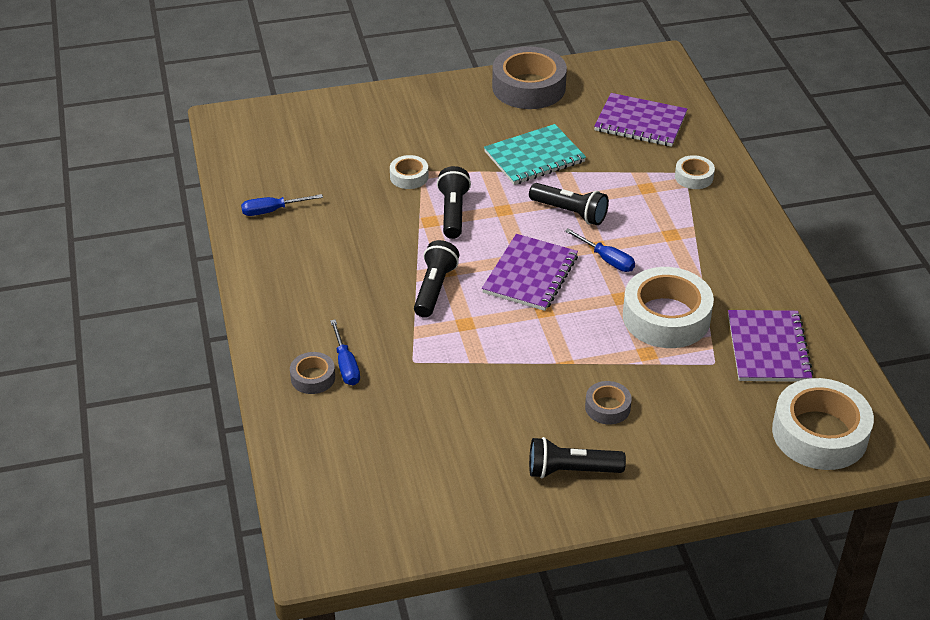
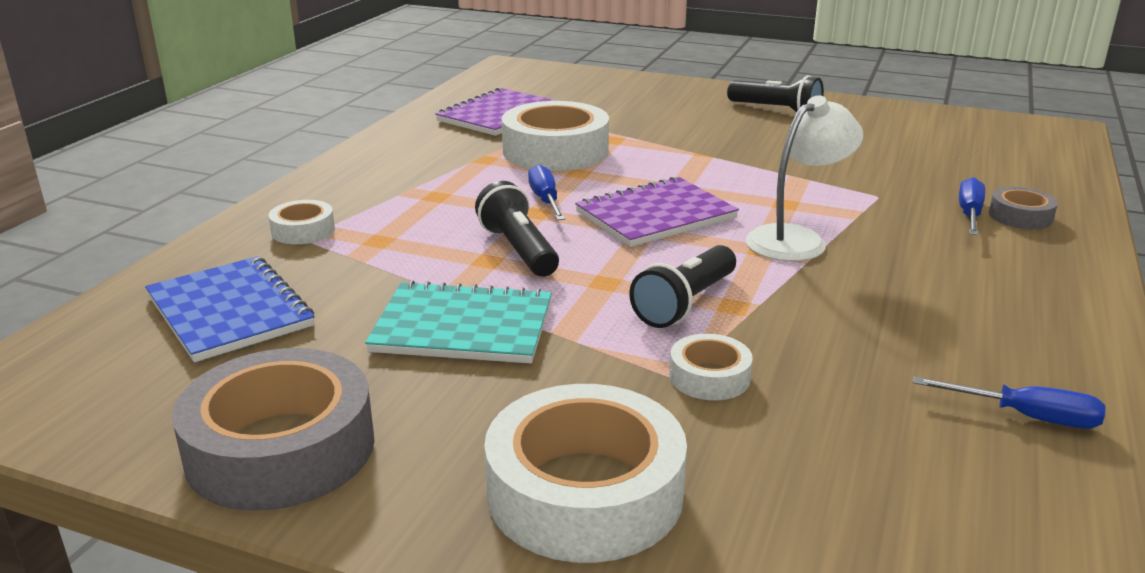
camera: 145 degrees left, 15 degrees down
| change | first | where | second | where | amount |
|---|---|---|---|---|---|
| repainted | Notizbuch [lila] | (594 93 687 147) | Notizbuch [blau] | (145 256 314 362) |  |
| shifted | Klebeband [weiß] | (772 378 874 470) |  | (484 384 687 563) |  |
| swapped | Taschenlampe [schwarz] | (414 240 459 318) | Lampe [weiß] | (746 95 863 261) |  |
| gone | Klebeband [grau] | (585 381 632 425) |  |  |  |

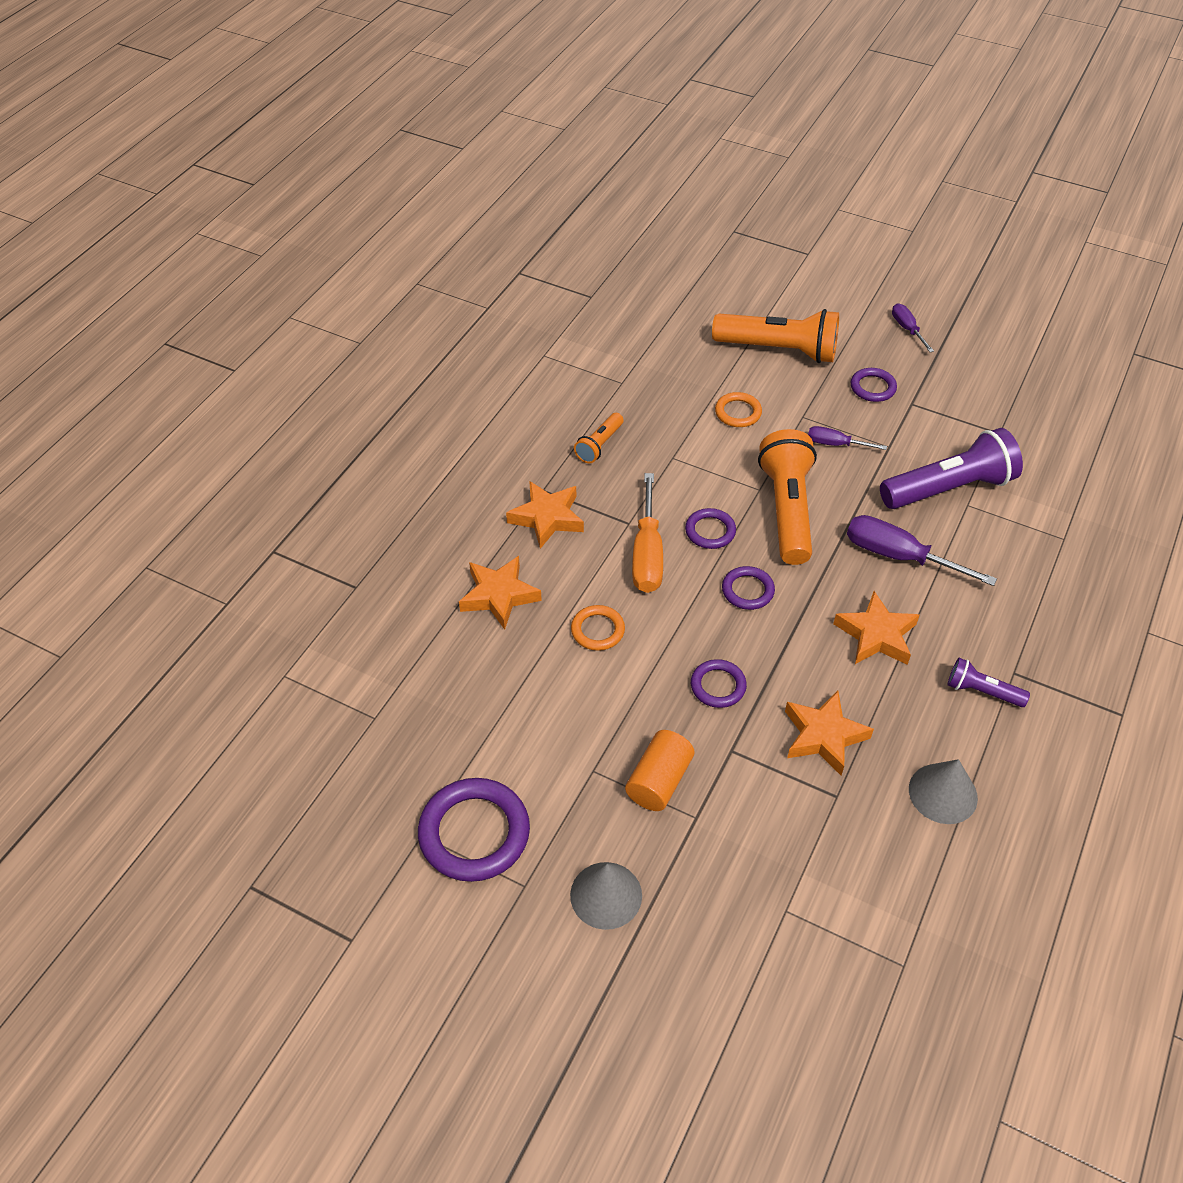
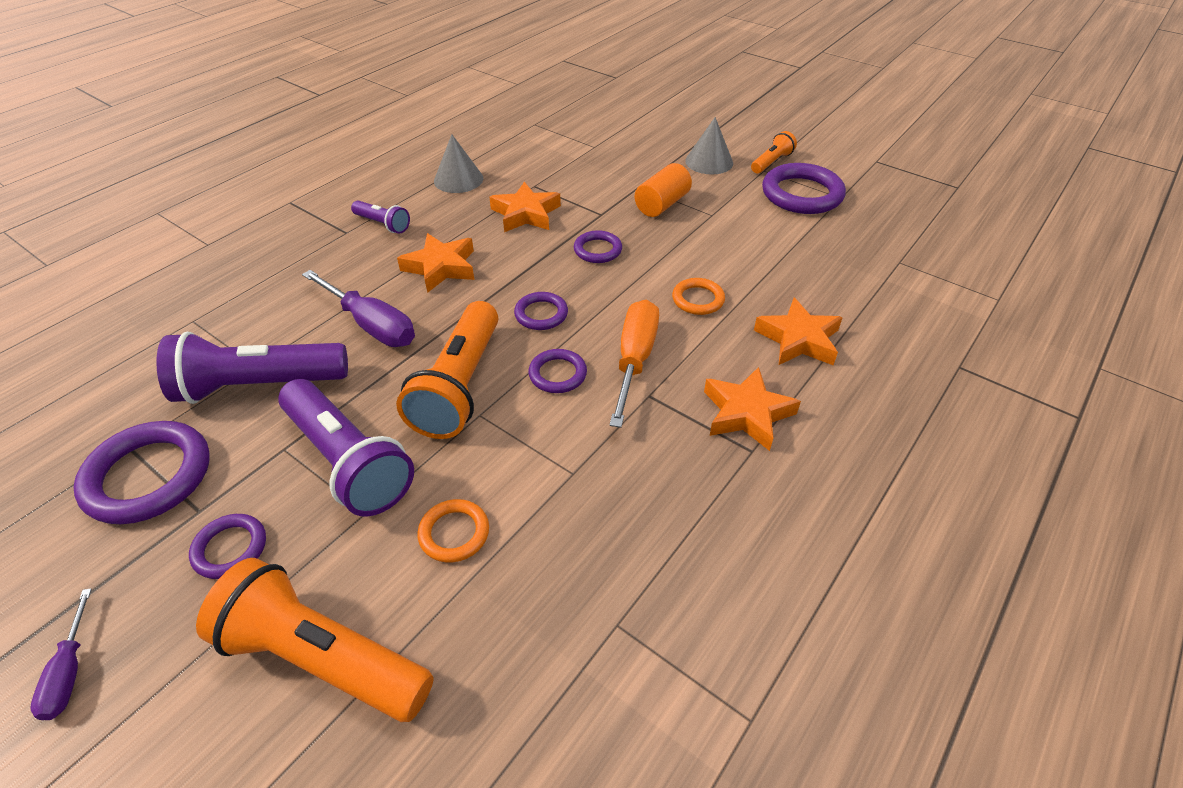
camera: 170 degrees left, 5 degrees down
| change | first | where | second | where | amount |
|---|---|---|---|---|---|
| new |  |  | Ring [lila] | (74 421 210 524) |  |
| swapped | Schraubenzieher [lila] | (808 426 887 450) | Taschenlampe [lila] | (278 379 414 517) |  |
| shifted | Taschenlampe [orange] | (574 413 624 463) |  | (751 131 797 173) |  |

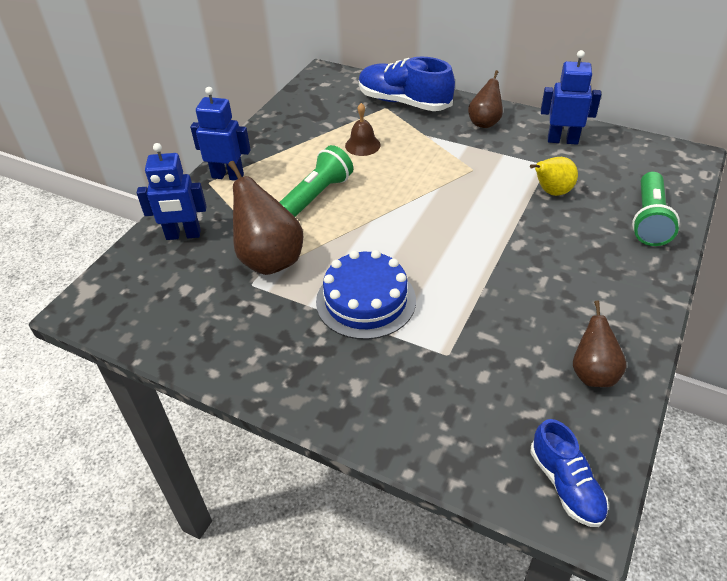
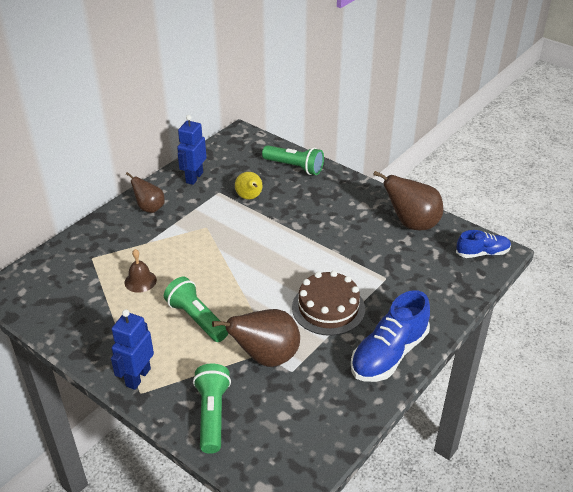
camera: 80 degrees left, 5 degrees down
| change | first | where | second | where | amount |
|---|---|---|---|---|---|
| swapped | Roboter [blau] | (137 143 206 240) | Taschenlampe [grün] | (193 364 231 454) |  |
| repainted | Kuchen [blau] | (316 250 416 340) | Kuchen [braun] | (292 271 365 336) |  |
| shifted | Schuh [blau] | (359 57 455 111) |  | (351 290 430 382) |  |
| scaled | Birne [braun] | (573 300 627 387) |  | (373 171 443 230) | x1.64 |

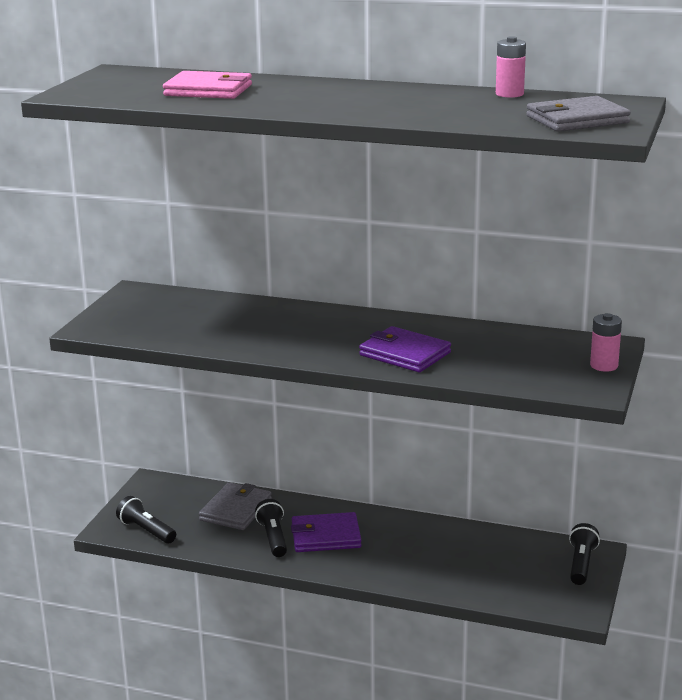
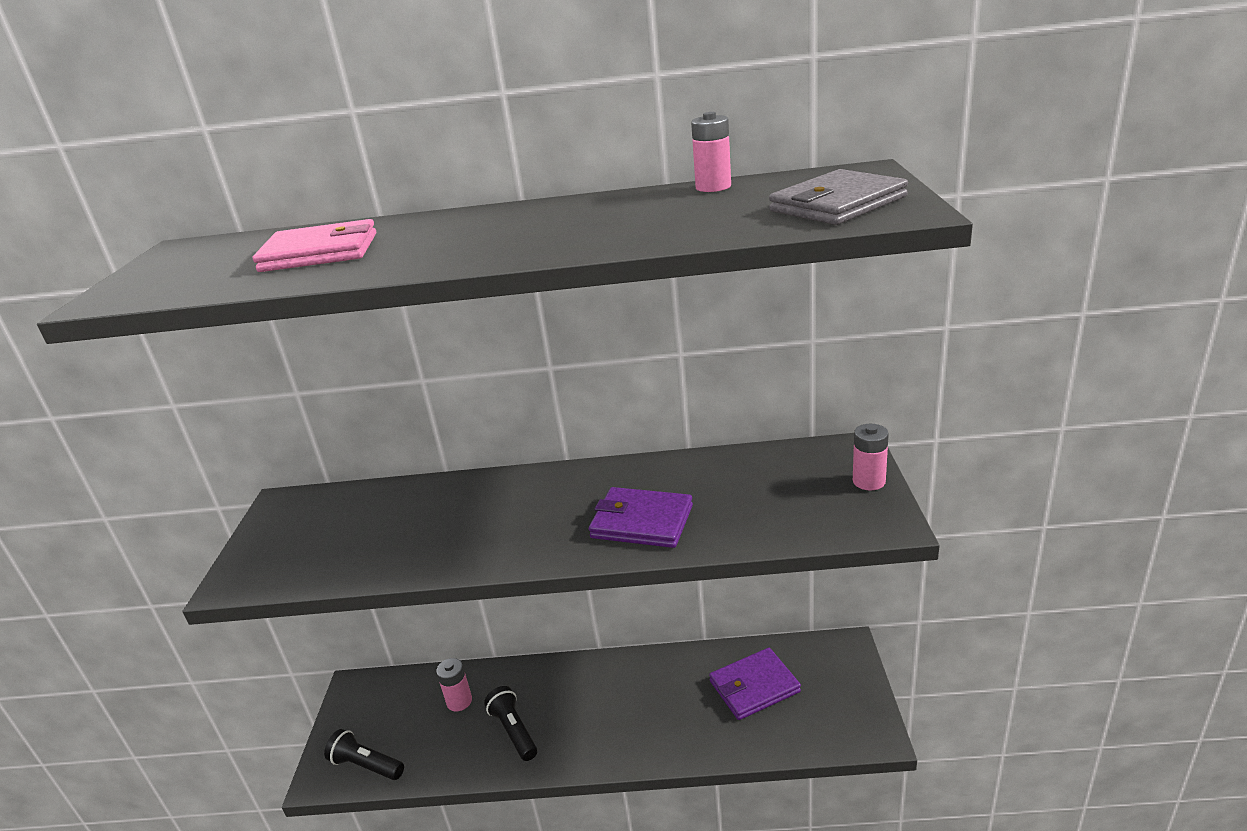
camera: 15 degrees left, 5 degrees up
| change | first | where | second | where | amount |
|---|---|---|---|---|---|
| swapped | Geldbörse [grau] | (199 482 272 530) | Batterie [rosa] | (436 658 472 711) |  |
| shifted | Geldbörse [lila] | (291 512 362 552) |  | (709 648 801 720) |  |
| gone | Taschenlampe [schwarz] | (569 523 600 585) |  |  |  |

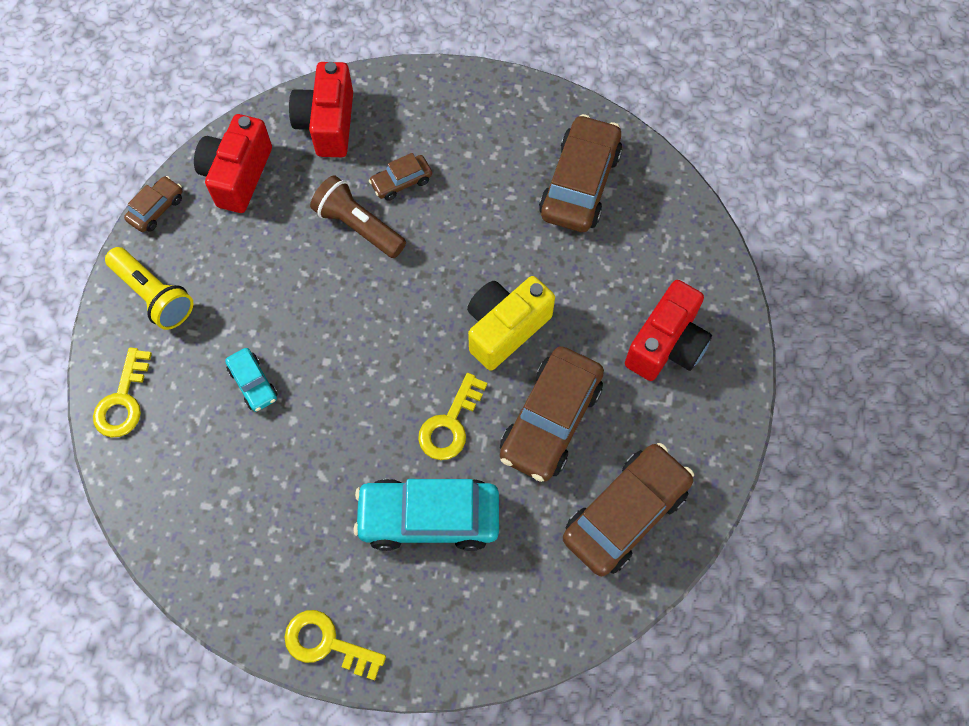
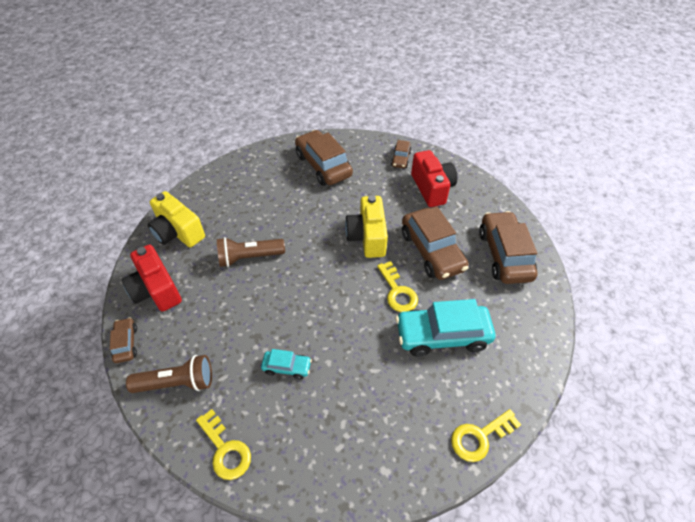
camera: 50 degrees left, 15 degrees down
| change | first | where | second | where | amount |
|---|---|---|---|---|---|
| repainted | Taschenlampe [gelb] | (105 247 193 330) | Taschenlampe [braun] | (126 355 212 393) |  |
| repainted | Kamera [rot] | (289 62 353 157) | Kamera [gelb] | (147 191 205 247) |  |
| shifted | Auto [braun] | (369 153 432 201) |  | (391 140 411 168) |  |
| rotated | Auto [türkis] | (353 479 499 551) |  | (395 299 495 357) | 45 degrees clockwise |

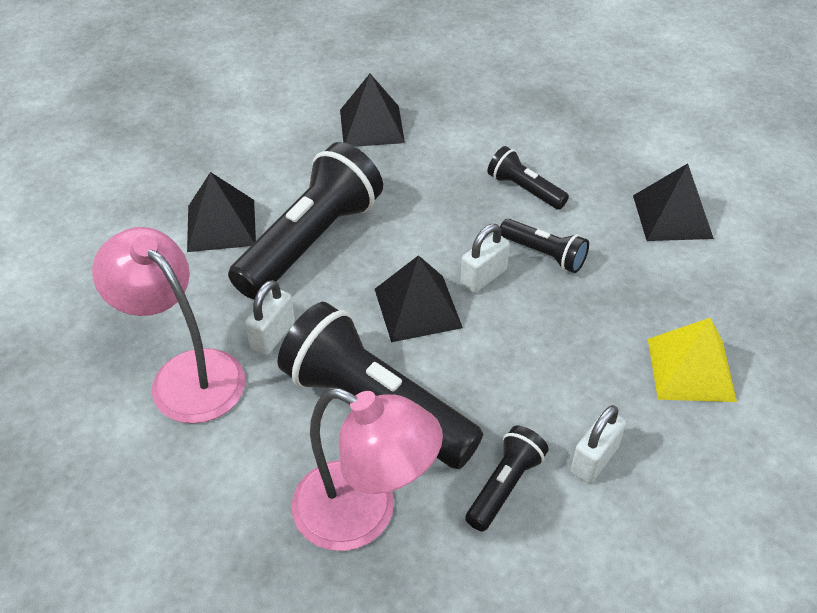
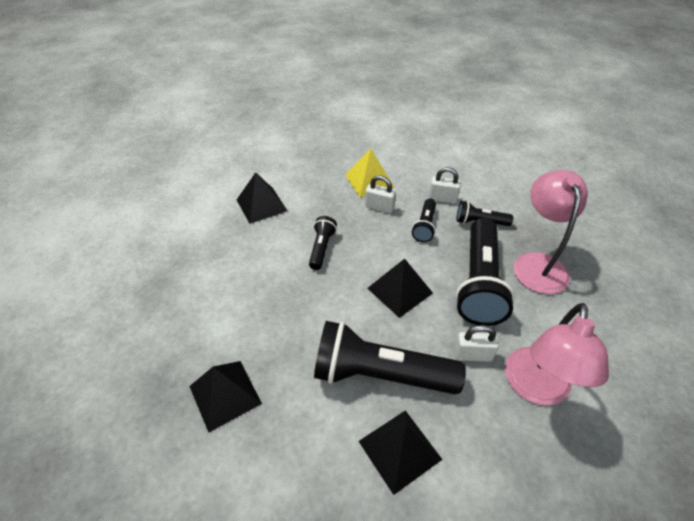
camera: 115 degrees left, 0 degrees up
| change | first | where | second | where | amount |
|---|---|---|---|---|---|
| shifted | Vorhängeschloss [weiß] | (460 224 510 293) |  | (365 175 396 213) |  |
| shifted | Taschenlampe [schwarz] | (488 146 569 210) |  | (412 198 436 242) |  |

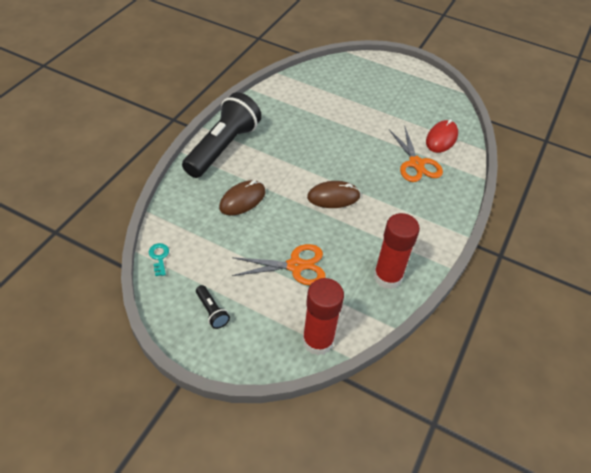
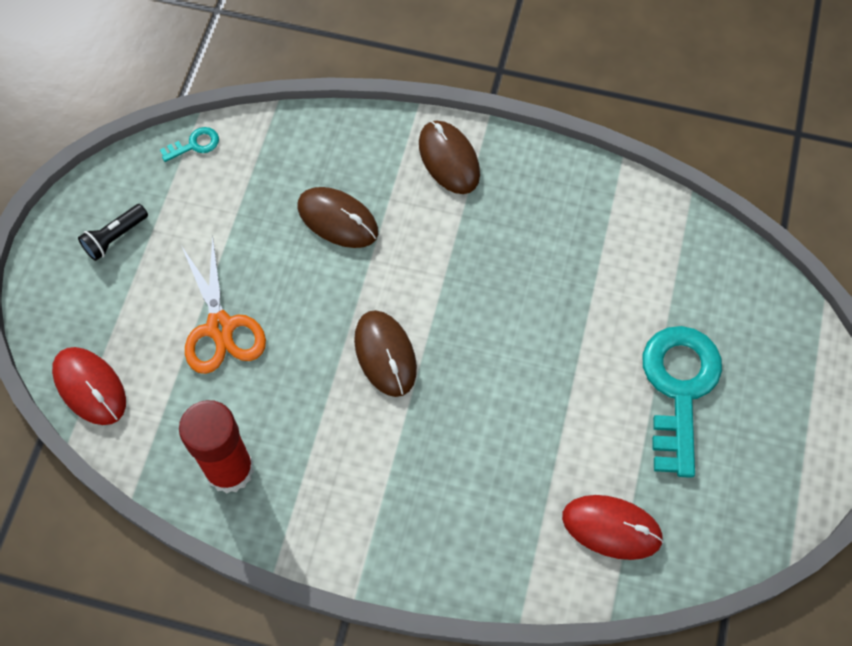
camera: 80 degrees right, 15 degrees up
| change | first | where | second | where | amount |
|---|---|---|---|---|---|
| swapped | Klebestift [rot] | (302 278 344 355) | Computermaus [rot] | (52 347 126 425) |  |
| swapped | Taschenlampe [schwarz] | (182 92 262 178) | Computermaus [braun] | (419 121 480 194) |  |
| new |  |  | Schlüssel [türkis] | (643 326 722 478) |  |
| gone | Schere [orange] | (389 127 443 182) |  |  |  |

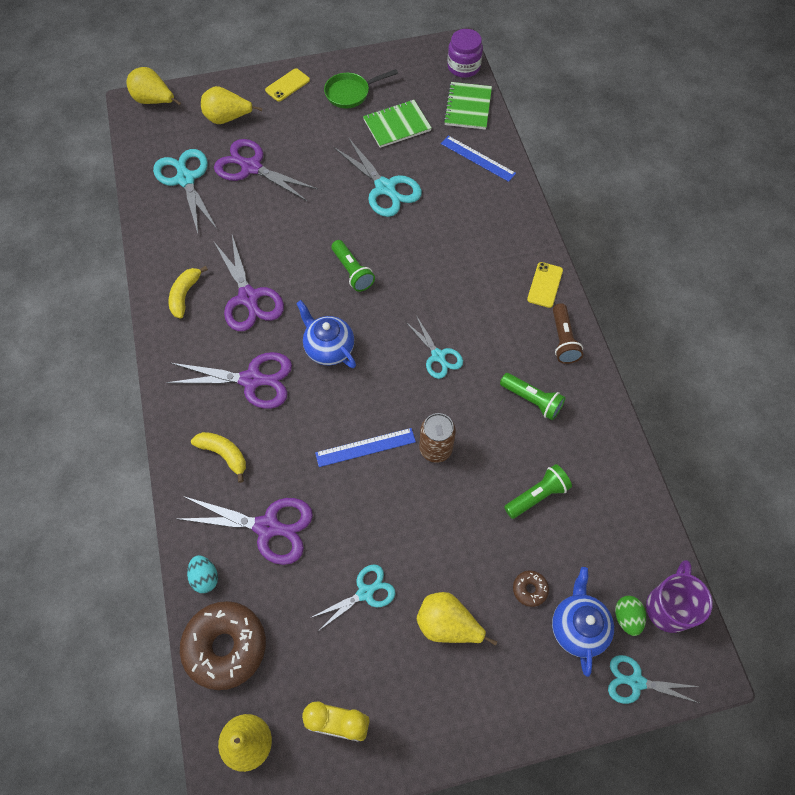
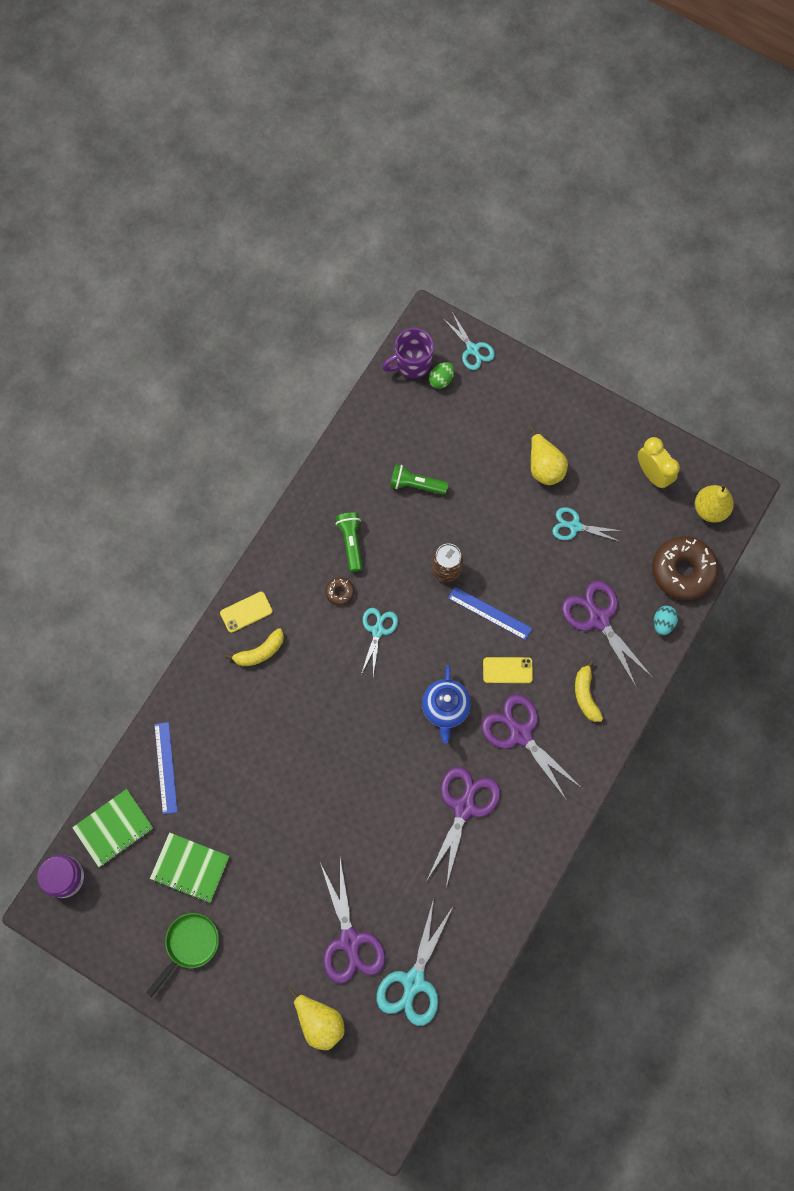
camera: 135 degrees left, 10 degrees up
| change | first | where | second | where | amount |
|---|---|---|---|---|---|
| rotated | Pfanne [grün] | (324 69 398 108) |  | (146 913 219 997) | 75 degrees counterclockwise |
| shifted | Banane [gelb] | (169 266 208 318) |  | (225 628 284 666) |  |
| shifted | Donut [braun] | (513 571 549 607) |  | (325 577 354 605) |  |
| shifted | Handy [gelb] | (265 68 310 101) |  | (483 657 533 683) |  |
| gone | Birne [gelb] | (127 67 181 106) |  |  |  |
| gone | Taschenlampe [grün] | (331 240 375 292) |  |  |  |
| gone | Schere [türkis] | (333 137 422 217) |  |  |  |
| gone | Teekanne [blau] | (552 567 614 677) |  |  |  |
| gone | Taschenlampe [braun] | (553 303 583 364) |  |  |  |

